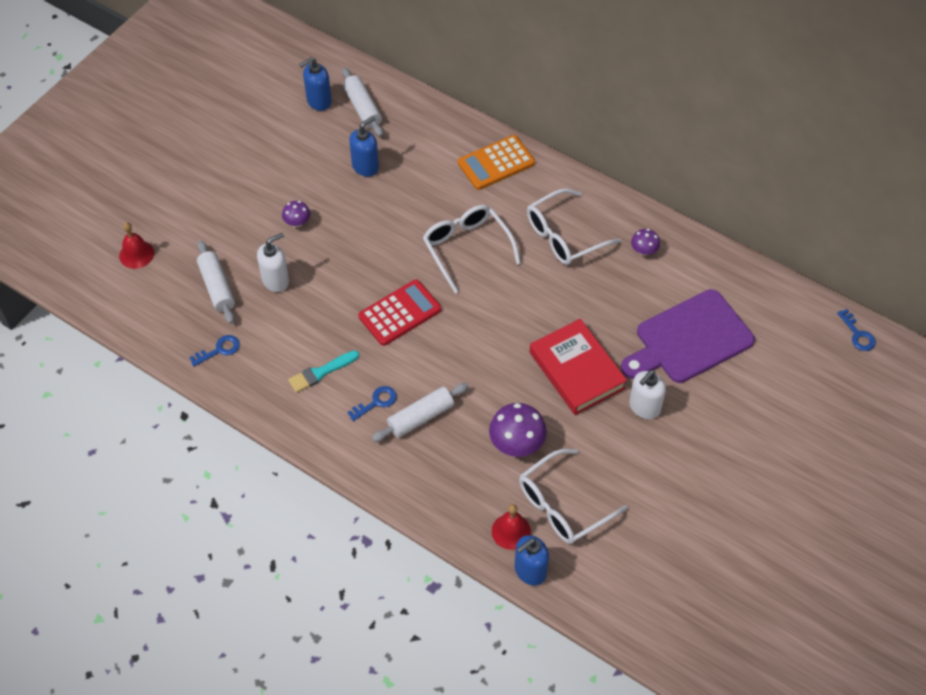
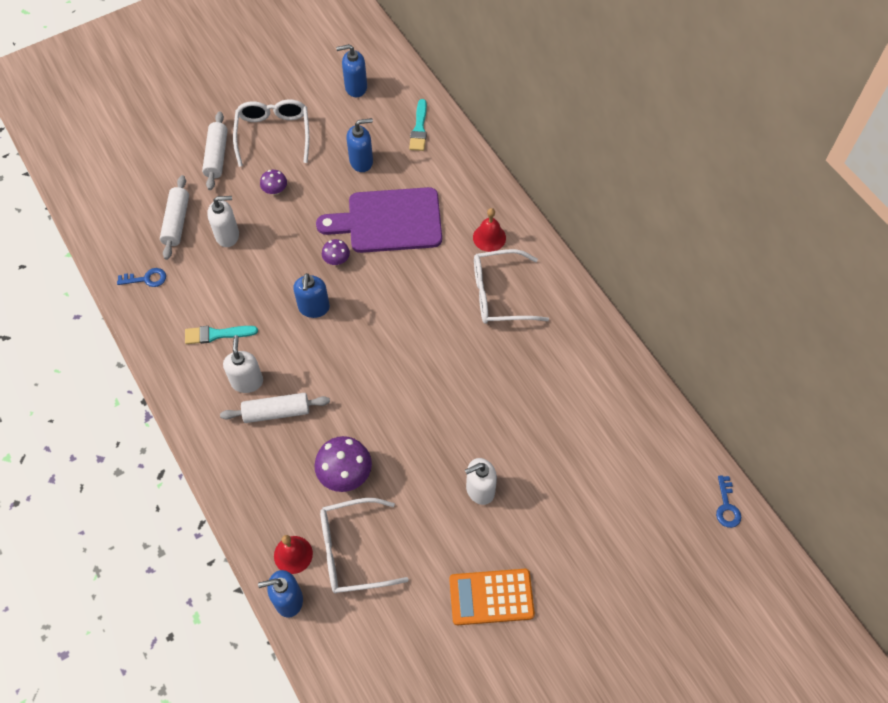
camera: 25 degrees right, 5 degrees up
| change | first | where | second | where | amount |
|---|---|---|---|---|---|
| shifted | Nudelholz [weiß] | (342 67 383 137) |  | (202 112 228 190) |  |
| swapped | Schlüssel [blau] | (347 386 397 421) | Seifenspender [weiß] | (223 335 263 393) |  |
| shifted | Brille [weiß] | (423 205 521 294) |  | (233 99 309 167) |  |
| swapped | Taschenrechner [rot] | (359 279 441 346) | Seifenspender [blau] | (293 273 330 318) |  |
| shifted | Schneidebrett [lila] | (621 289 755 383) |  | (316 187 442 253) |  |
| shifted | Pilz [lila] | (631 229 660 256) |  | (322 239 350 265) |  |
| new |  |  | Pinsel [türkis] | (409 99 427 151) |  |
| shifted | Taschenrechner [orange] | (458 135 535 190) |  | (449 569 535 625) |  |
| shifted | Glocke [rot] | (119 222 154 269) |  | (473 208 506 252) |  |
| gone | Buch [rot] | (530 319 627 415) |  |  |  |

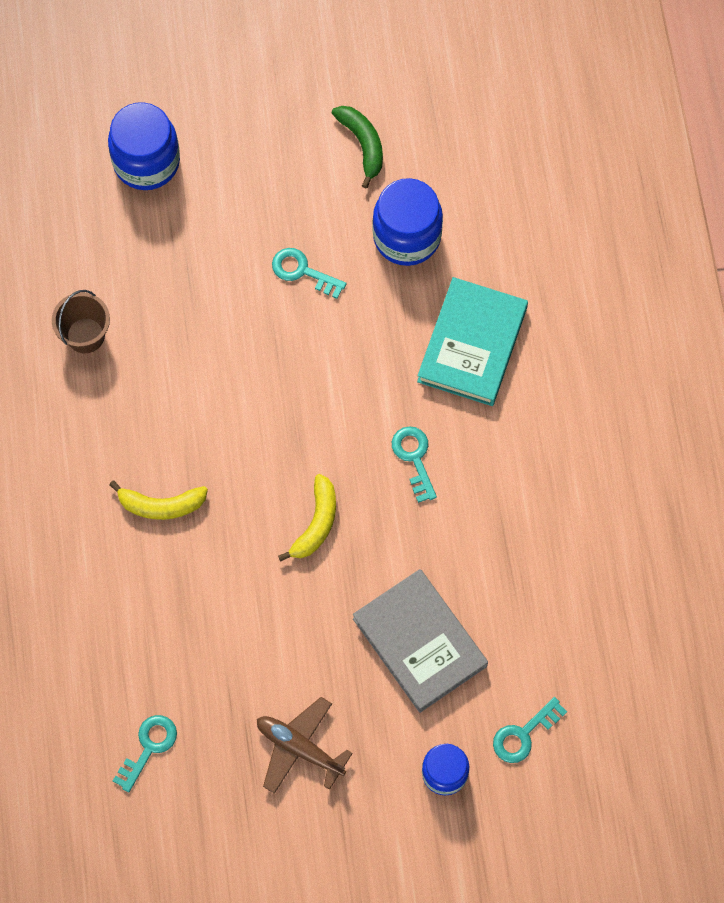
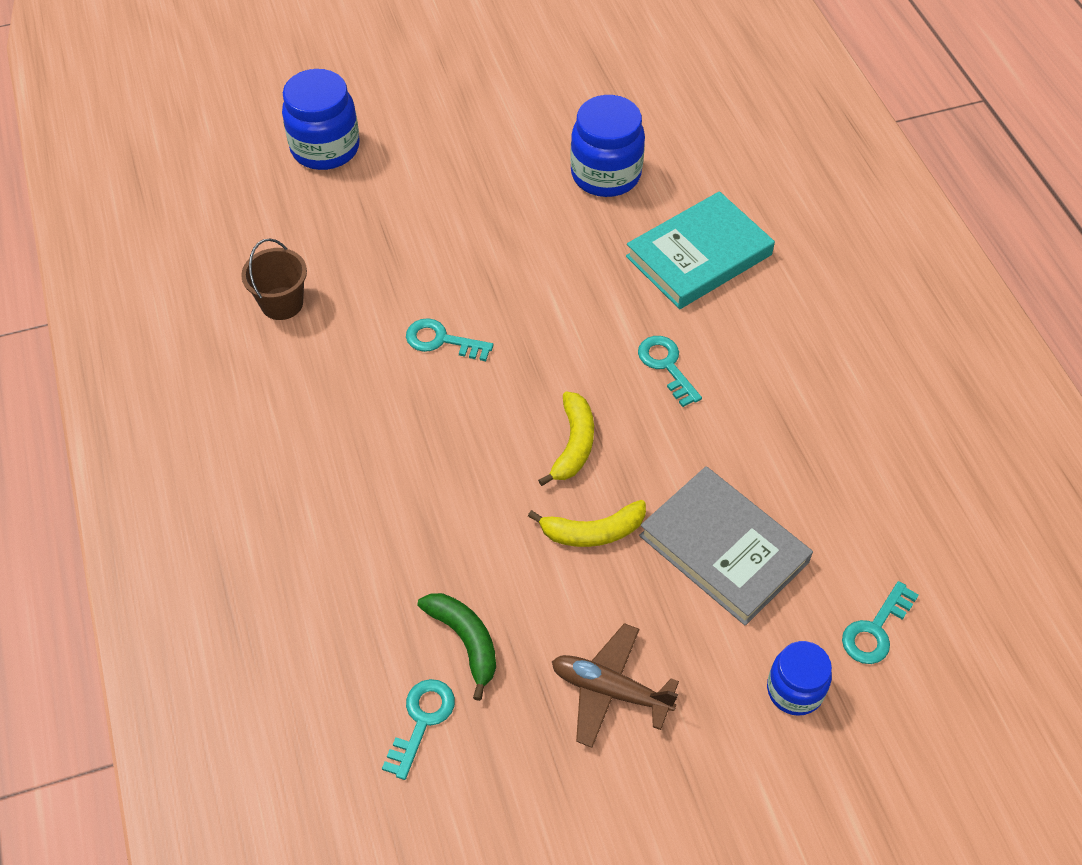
camera: 10 degrees left, 15 degrees down
| change | first | where | second | where | amount |
|---|---|---|---|---|---|
| shifted | Schlüssel [türkis] | (272 248 347 299) |  | (406 318 493 361) |  |
| shifted | Banane [grün] | (332 106 383 188) |  | (418 593 496 701) |  |
| shifted | Banane [gelb] | (109 481 208 520) |  | (528 500 646 547) |  |
| rotated | Buch [türkis] | (417 277 528 406) |  | (626 191 775 309) | 45 degrees clockwise |

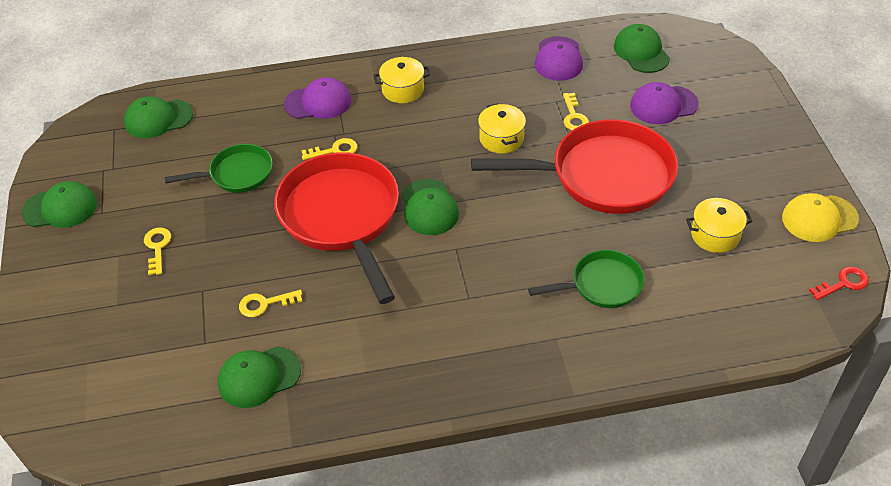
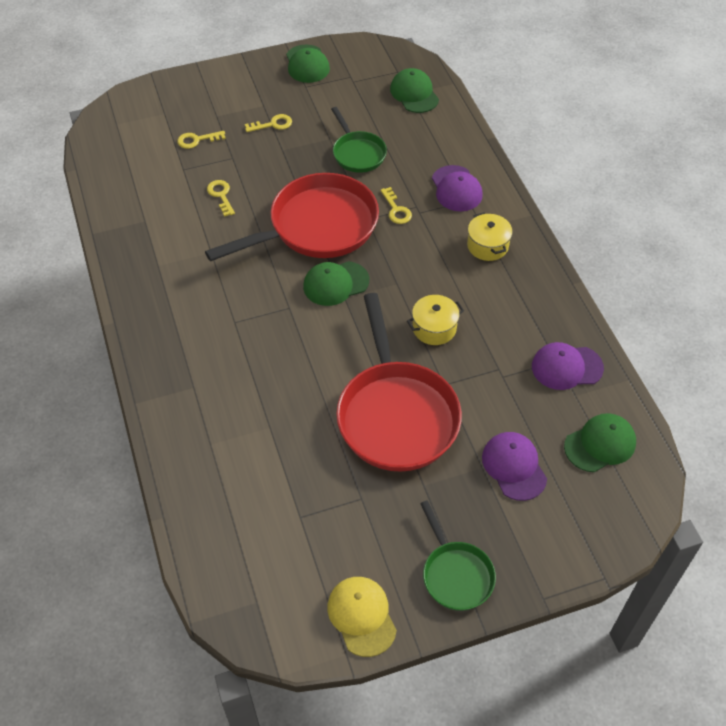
camera: 80 degrees right, 5 degrees up
| change | first | where | second | where | amount |
|---|---|---|---|---|---|
| shifted | Schlüssel [gelb] | (563 93 589 130) |  | (177 131 226 149) |  |
| shifted | Pfanne [grün] | (528 250 645 308) |  | (420 500 496 611) |  |
| gone | Kappe [grün] | (217 346 301 408) |  |  |  |
| gone | Kochtopf [gelb] | (686 198 753 253) |  |  |  |
| gone | Schlüssel [rot] | (809 267 869 300) |  |  |  |

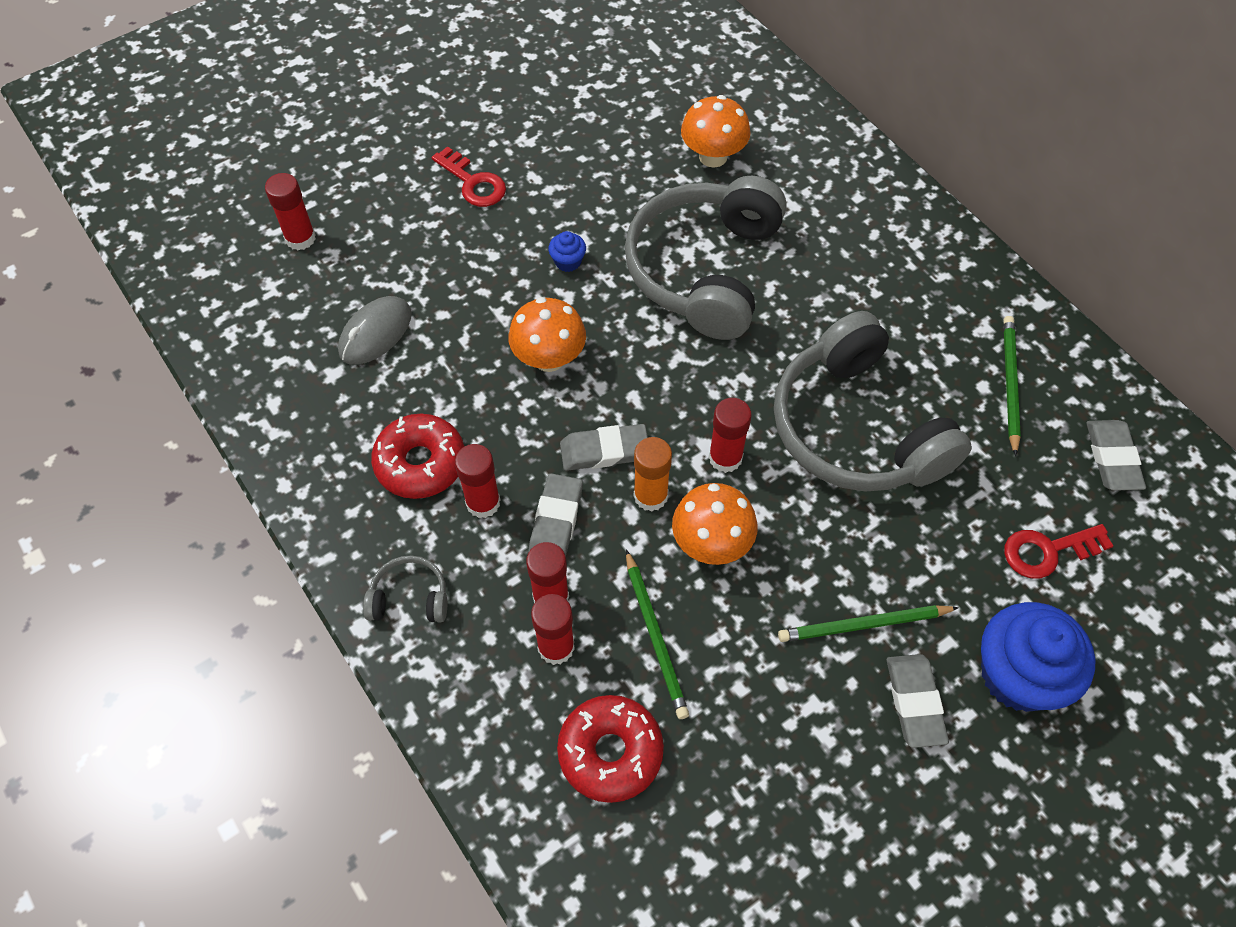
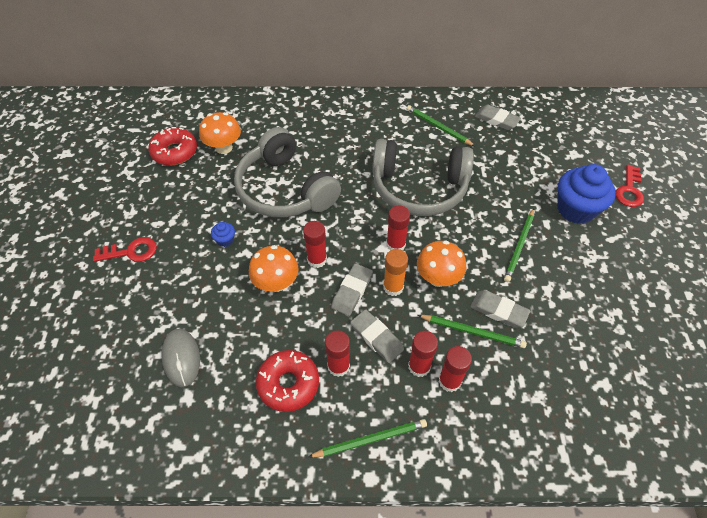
camera: 55 degrees left, 5 degrees down
| change | first | where | second | where | amount |
|---|---|---|---|---|---|
| shifted | Donut [rot] | (557 695 664 803) |  | (148 127 197 165) |  |
| shifted | Klebestift [rot] | (265 173 316 250) |  | (303 221 327 268) |  |
| swapped | Kopfhörer [grau] | (363 555 447 622) | Bleistift [grün] | (308 419 427 457) |  |
| shifted | Radiergummi [grau] | (887 654 949 748) |  | (470 290 530 328) |  |
| shifted | Schlüssel [rot] | (1004 524 1113 578) |  | (615 165 644 207) |  |

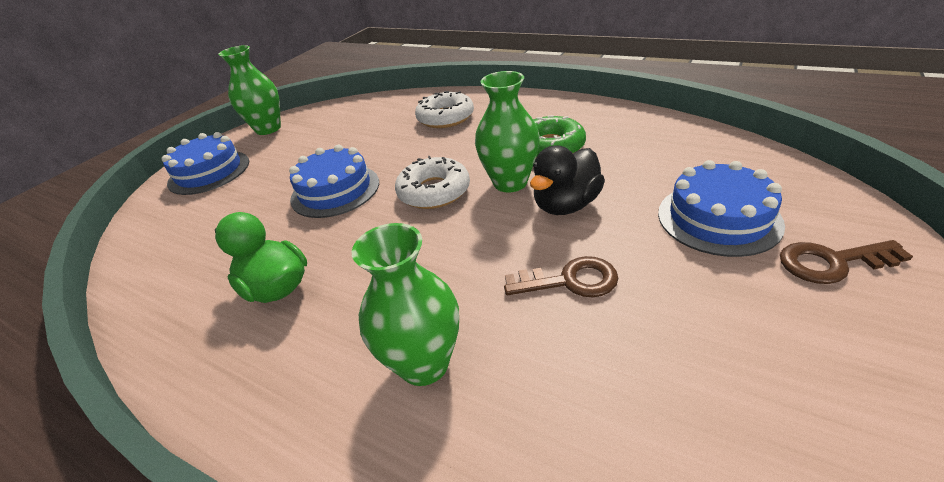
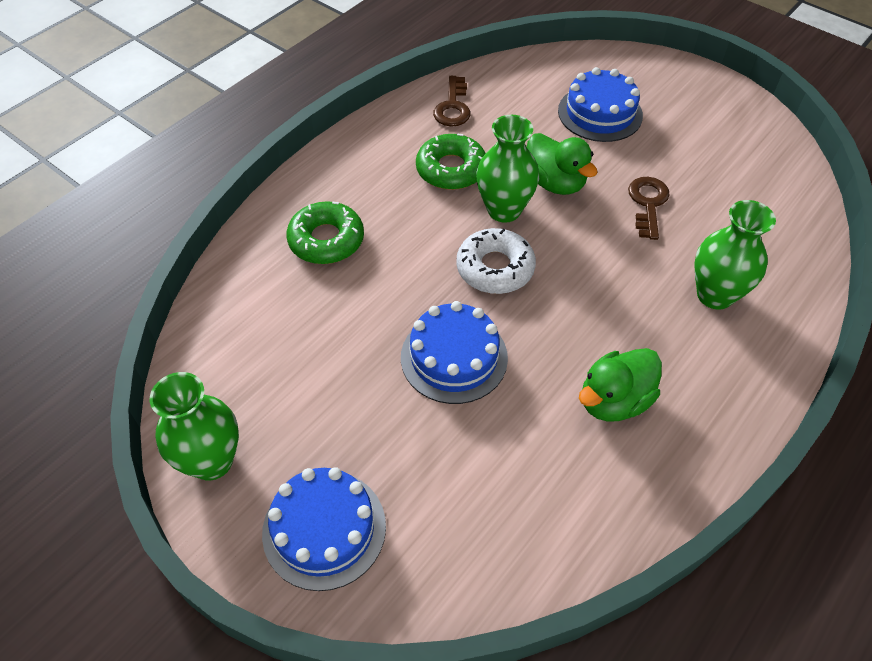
camera: 85 degrees left, 15 degrees up
| change | first | where | second | where | amount |
|---|---|---|---|---|---|
| repainted | Donut [weiß] | (415 91 474 128) | Donut [grün] | (286 201 364 264) |  |
| shifted | Schlüssel [braun] | (780 240 913 284) |  | (433 76 471 127) |  |
| repainted | Ente [schwarz] | (530 146 605 215) | Ente [grün] | (527 133 598 195) |  |

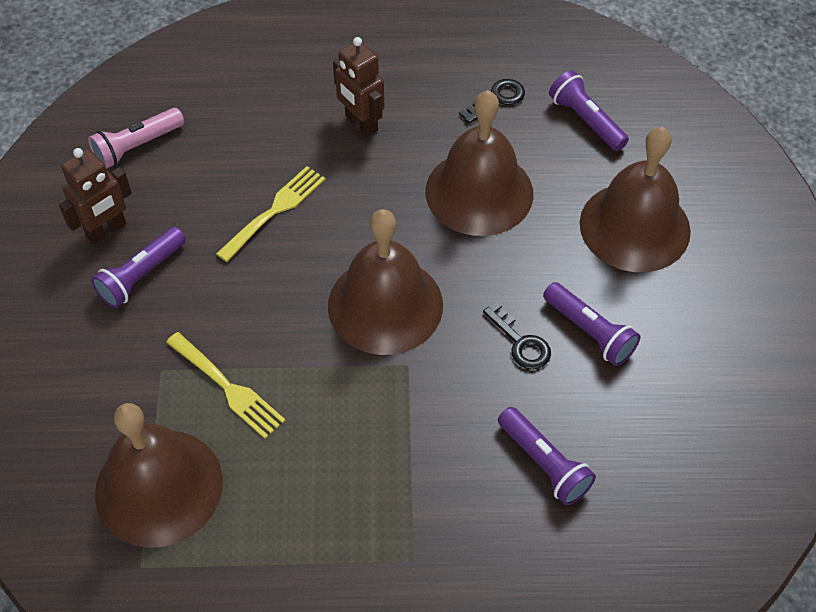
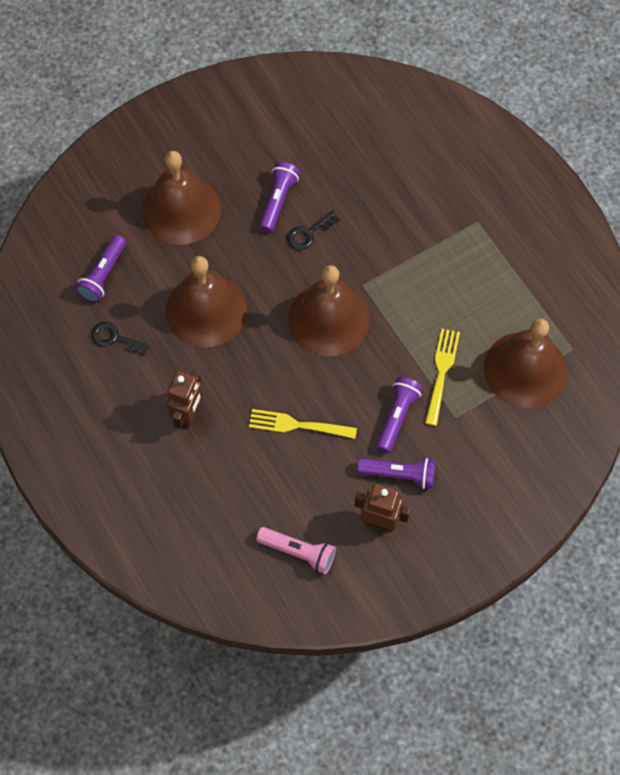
camera: 120 degrees left, 10 degrees up
| change | first | where | second | where | amount |
|---|---|---|---|---|---|
| rotated | Schlüssel [schwarz] | (483 302 551 370) |  | (287 210 340 250) | 150 degrees counterclockwise |
| shifted | Taschenlampe [lila] | (498 407 596 505) |  | (376 377 423 453) |  |

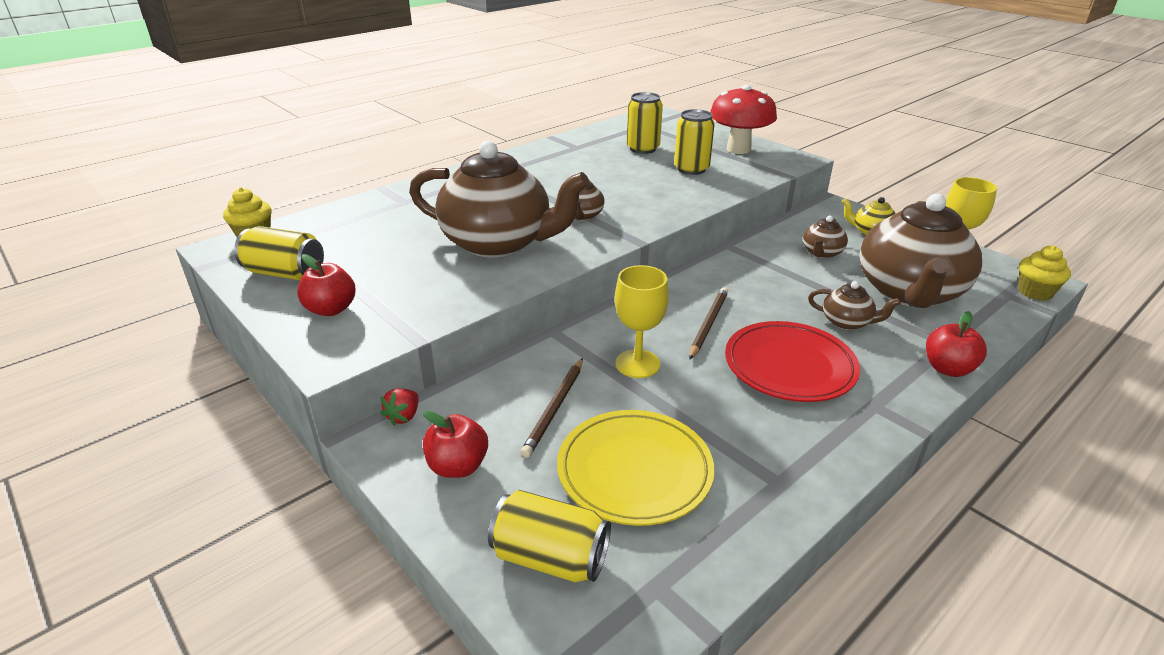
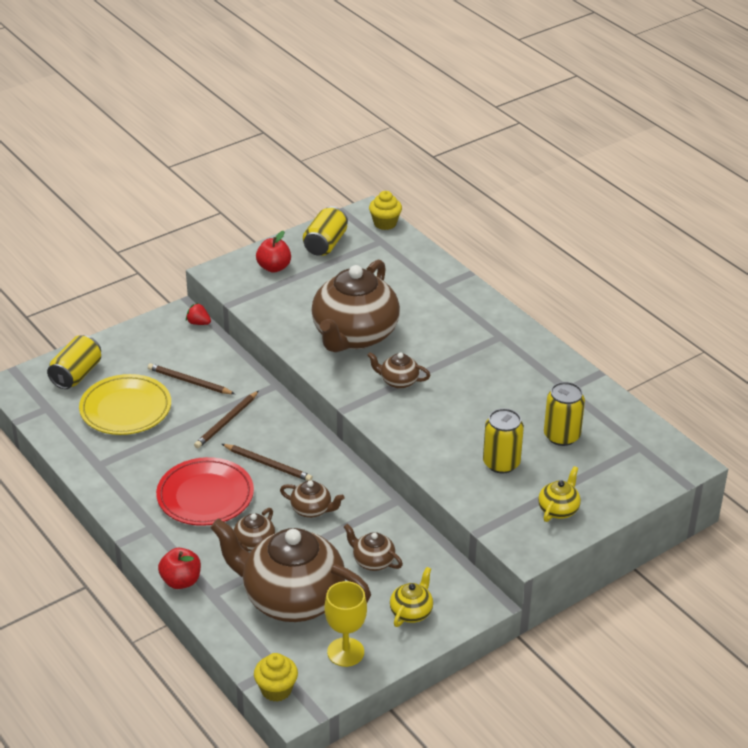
camera: 95 degrees right, 5 degrees up
| change | first | where | second | where | amount |
|---|---|---|---|---|---|
| swapped | Kelch [gelb] | (615 265 669 378) | Bleistift [braun] | (194 391 259 448) |  |
| new |  |  | Teekanne [braun] | (280 480 344 518) |  |
| swapped | Pilz [rot] | (710 85 777 154) | Teekanne [gelb] | (538 466 581 522) |  |
| gone | Apfel [rot] | (423 410 488 478) |  |  |  |

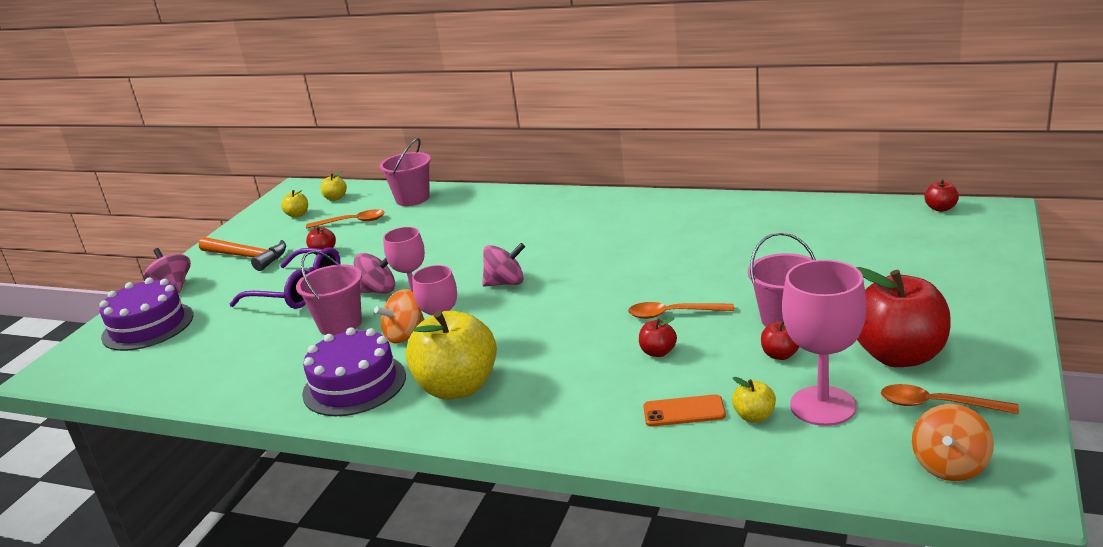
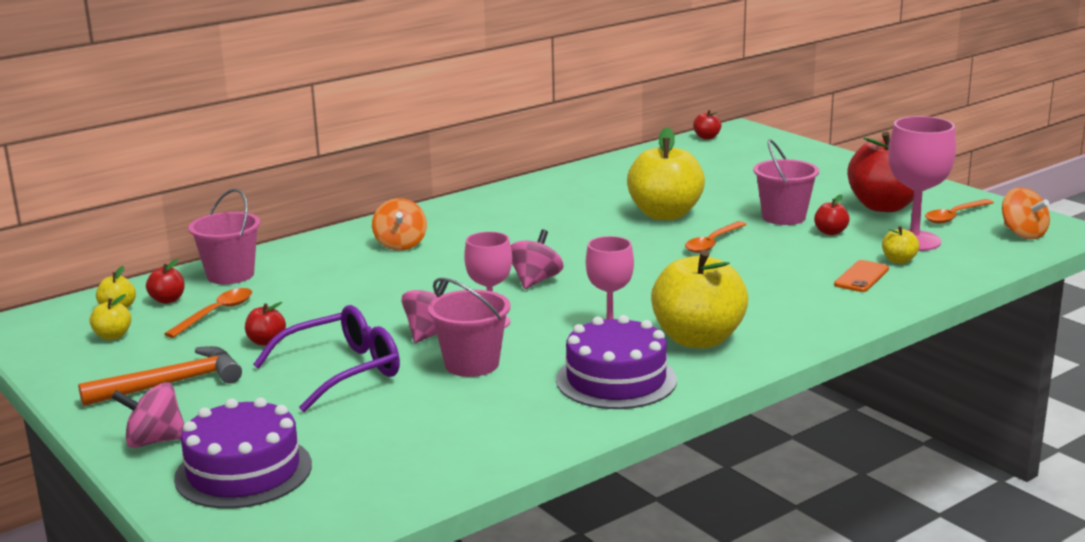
camera: 60 degrees left, 5 degrees down
| change | first | where | second | where | amount |
|---|---|---|---|---|---|
| shifted | Apfel [rot] | (639 317 677 357) |  | (146 259 185 304) |  |
| shifted | Kreisel [orange] | (374 289 425 343) |  | (372 198 427 251) |  |
| new |  |  | Apfel [gelb] | (627 127 705 220) |  |

